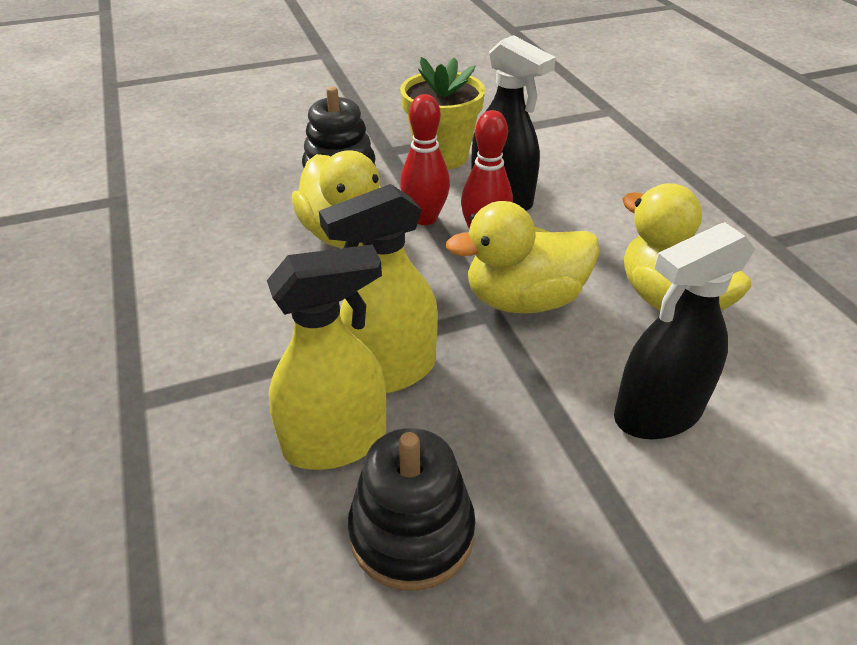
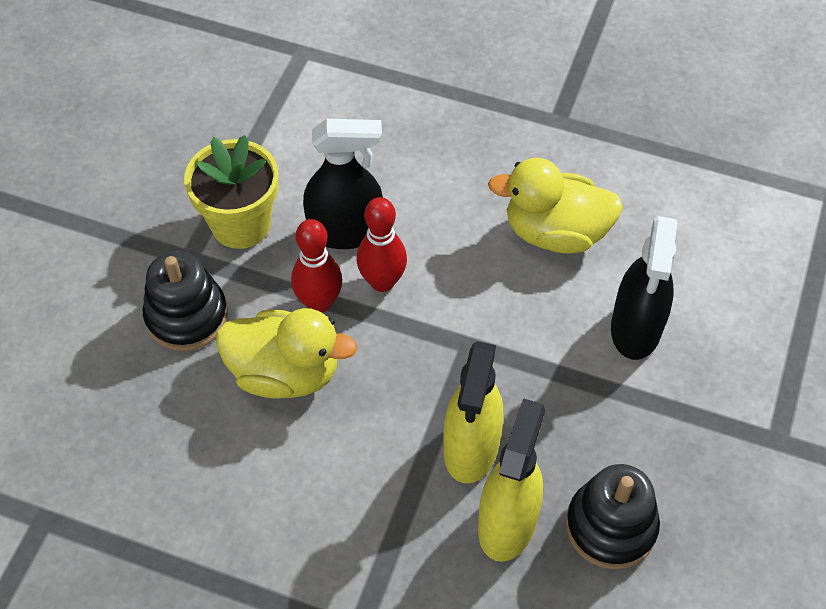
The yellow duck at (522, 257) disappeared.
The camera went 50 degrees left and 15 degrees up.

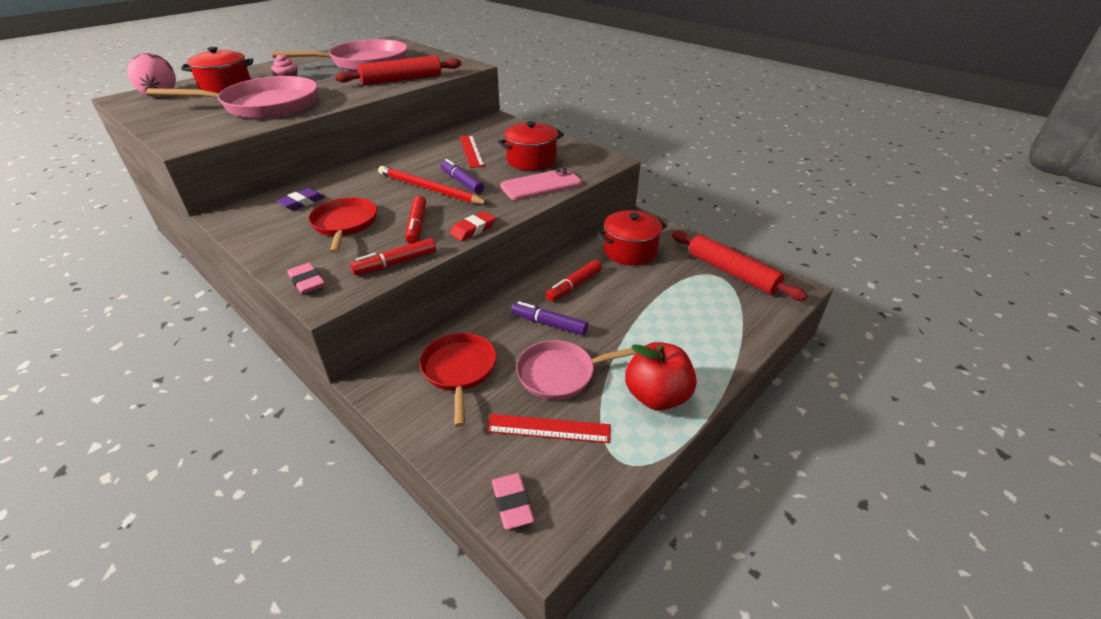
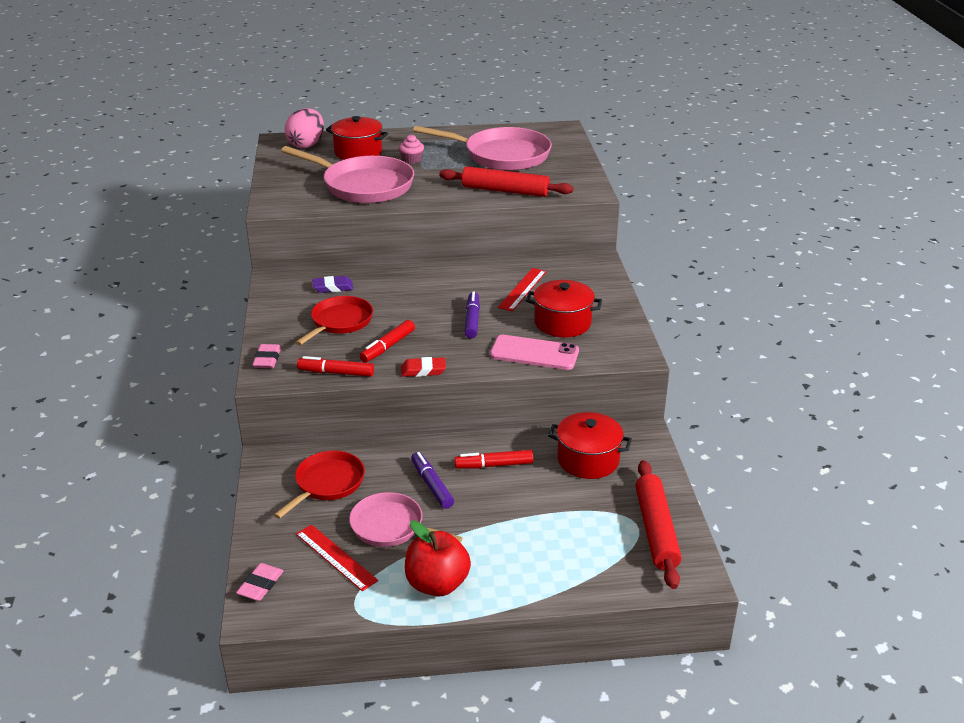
The red pencil at (433, 185) disappeared.
The camera went 40 degrees right and 5 degrees down.

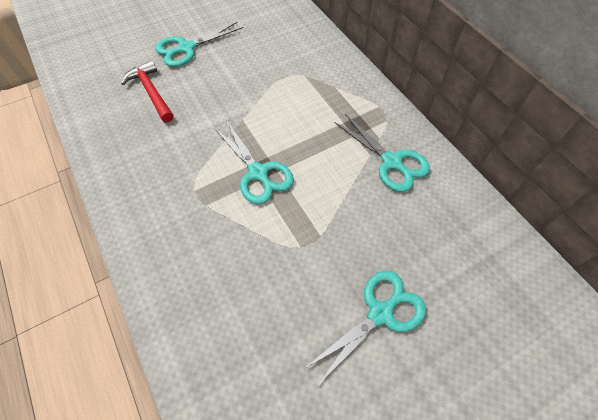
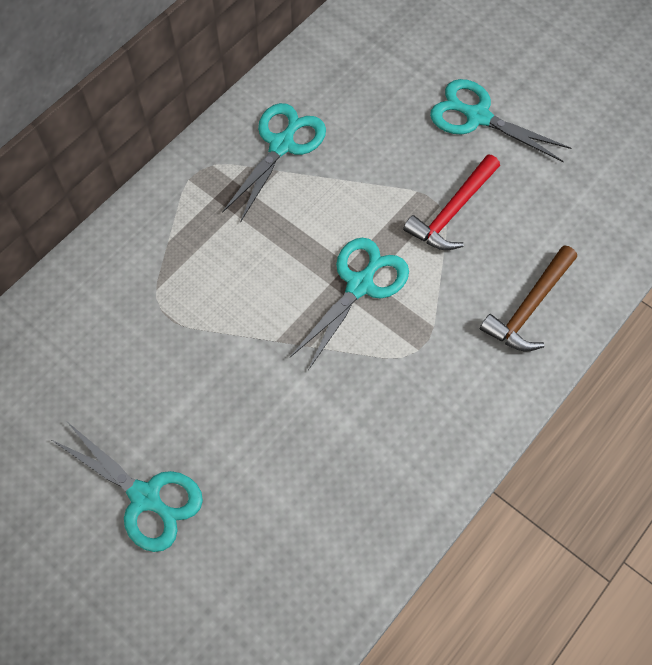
The red hammer moved from (147, 91) to (451, 202).
The brown hammer at (528, 298) appeared.
The camera went 110 degrees left and 5 degrees up.

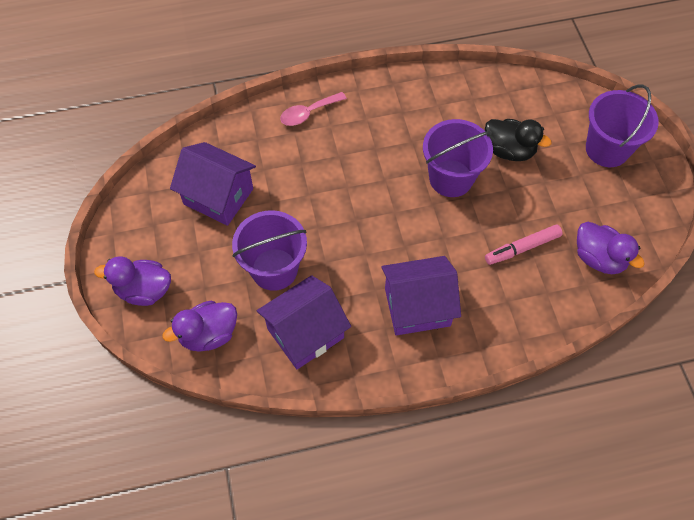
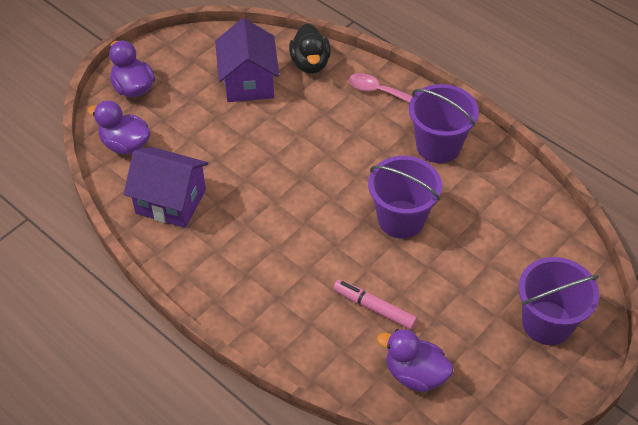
The purple bucket moved from (269, 250) to (444, 123).
The purple house at (421, 295) disappeared.
The black duck moved from (518, 140) to (310, 49).
The purple duck at (611, 248) turned 105 degrees clockwise.
The camera went 55 degrees right and 10 degrees down.

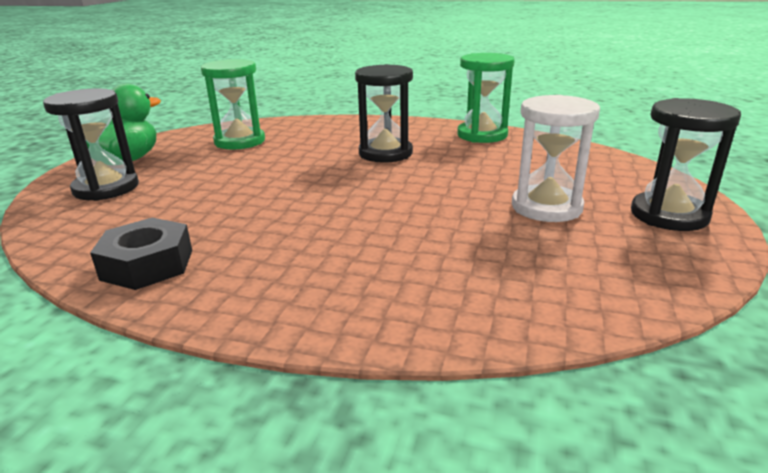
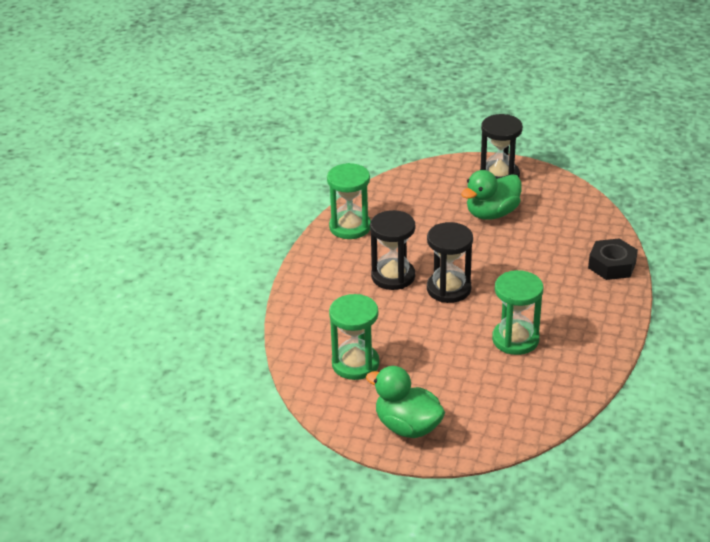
The black hourglass moved from (91, 144) to (450, 262).
The black nut moved from (141, 254) to (613, 259).
The white hourglass at (556, 158) was replaced by the green duck at (491, 195).
The green hourglass at (517, 312) appeared.
The camera went 90 degrees left and 10 degrees up.

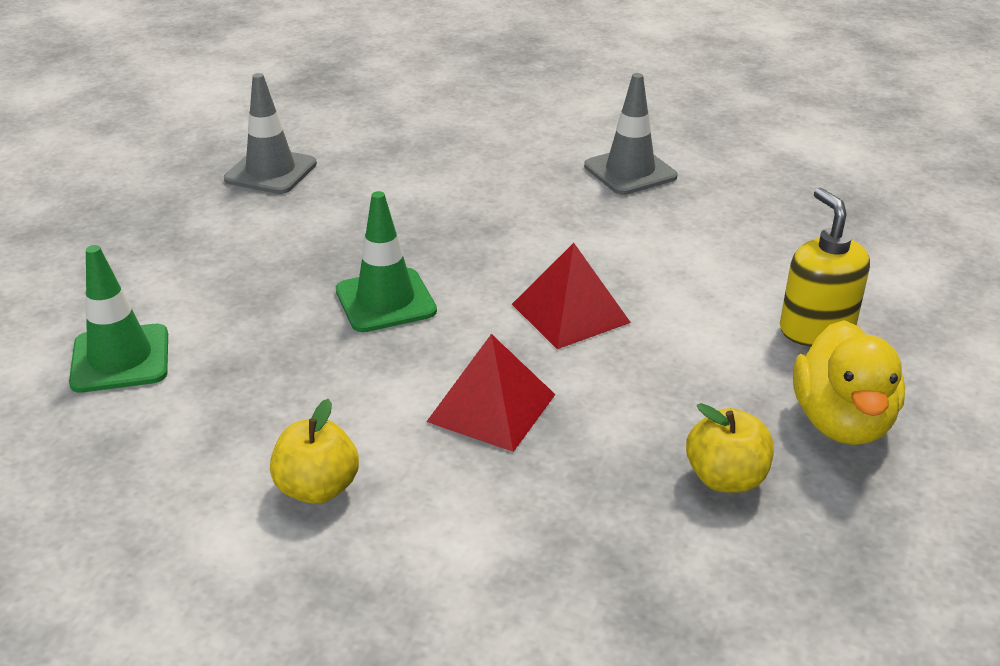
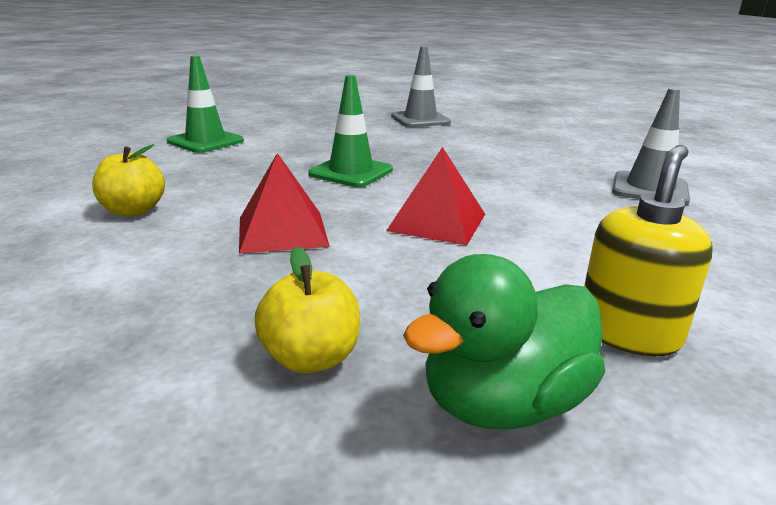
The yellow duck at (849, 382) became the green duck at (504, 342).
The camera went 50 degrees right and 10 degrees down.

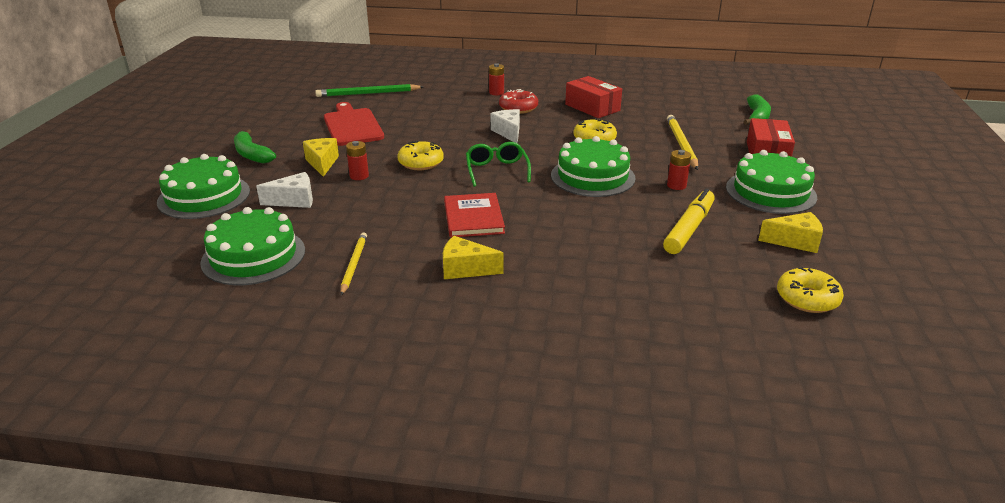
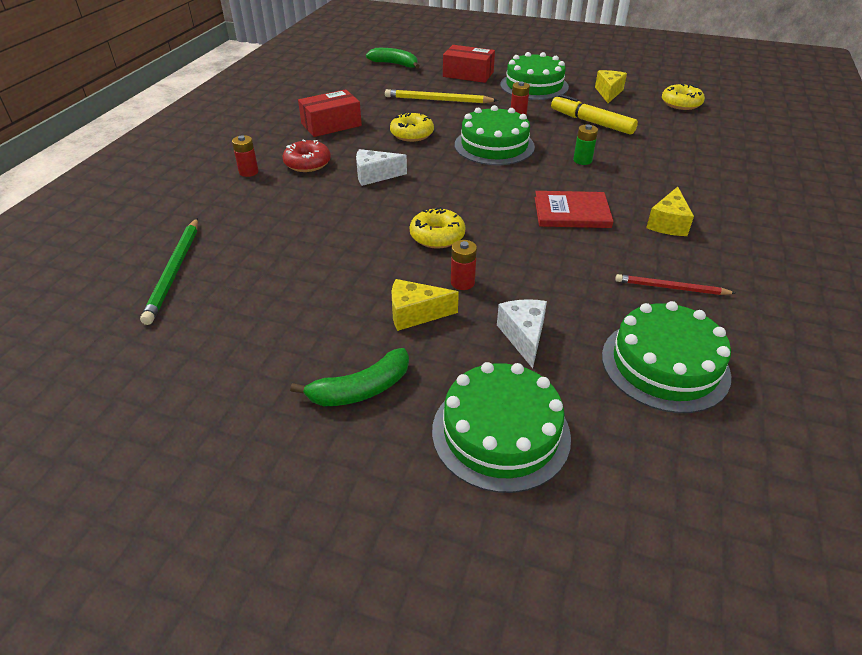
The red cutting board at (354, 124) disappeared.
The yellow pencil at (354, 264) became the red pencil at (675, 284).
The green glasses at (498, 164) disappeared.
The green battery at (585, 144) appeared.
The camera went 80 degrees left and 10 degrees up.

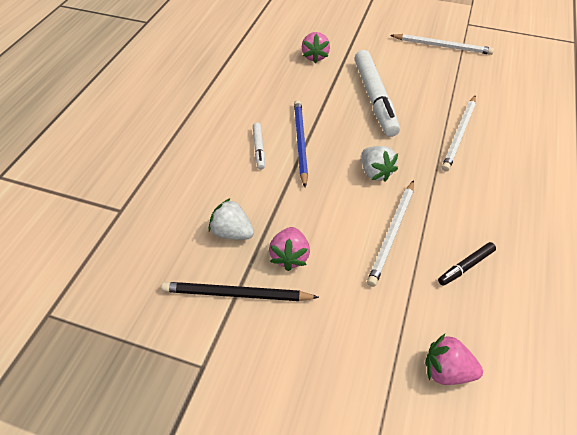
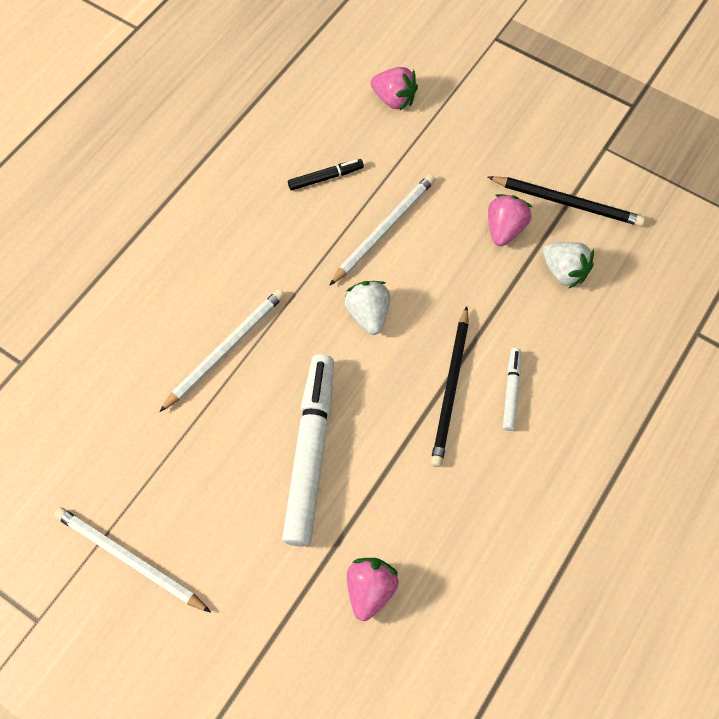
The blue pencil at (301, 143) became the black pencil at (450, 386).
The camera went 165 degrees left and 15 degrees up.

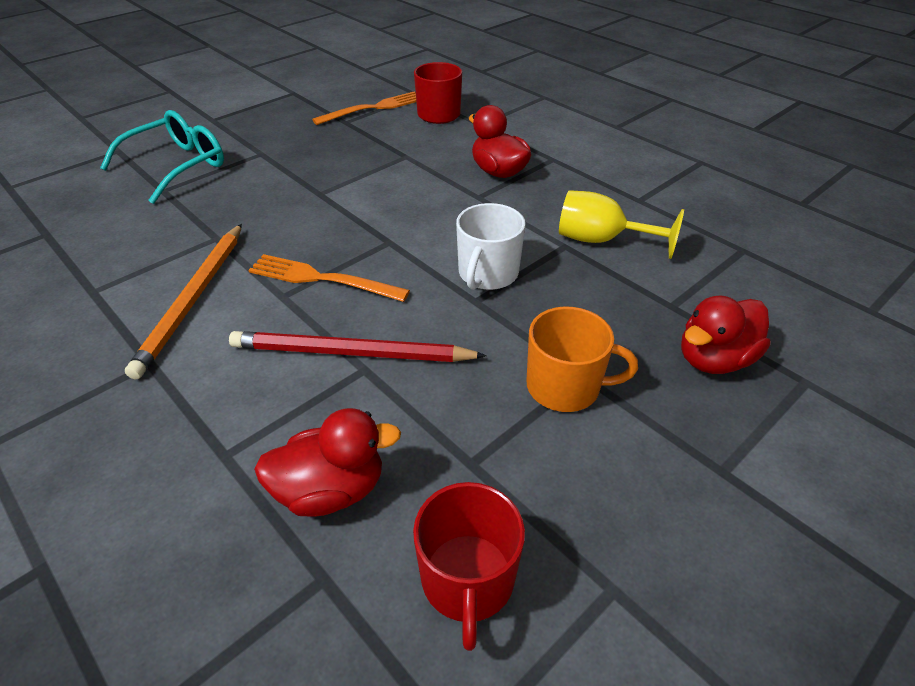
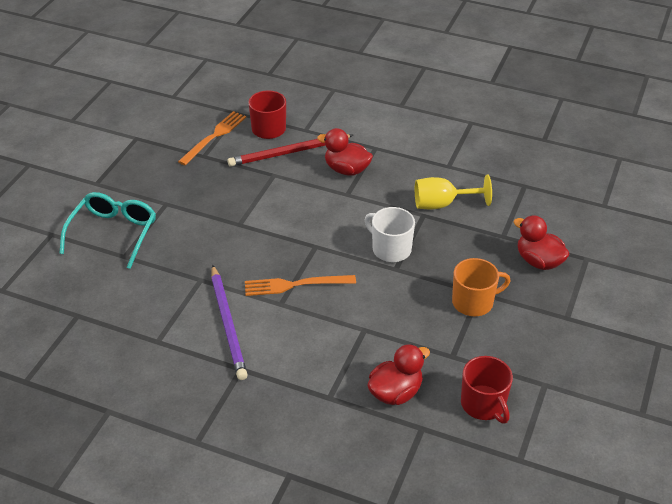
The orange pencil at (183, 301) became the purple pencil at (229, 322).
The red pencil moved from (358, 346) to (290, 150).
The white mug at (490, 246) turned 135 degrees clockwise.
The red duck at (726, 334) turned 105 degrees clockwise.
The camera went 25 degrees left and 0 degrees up.

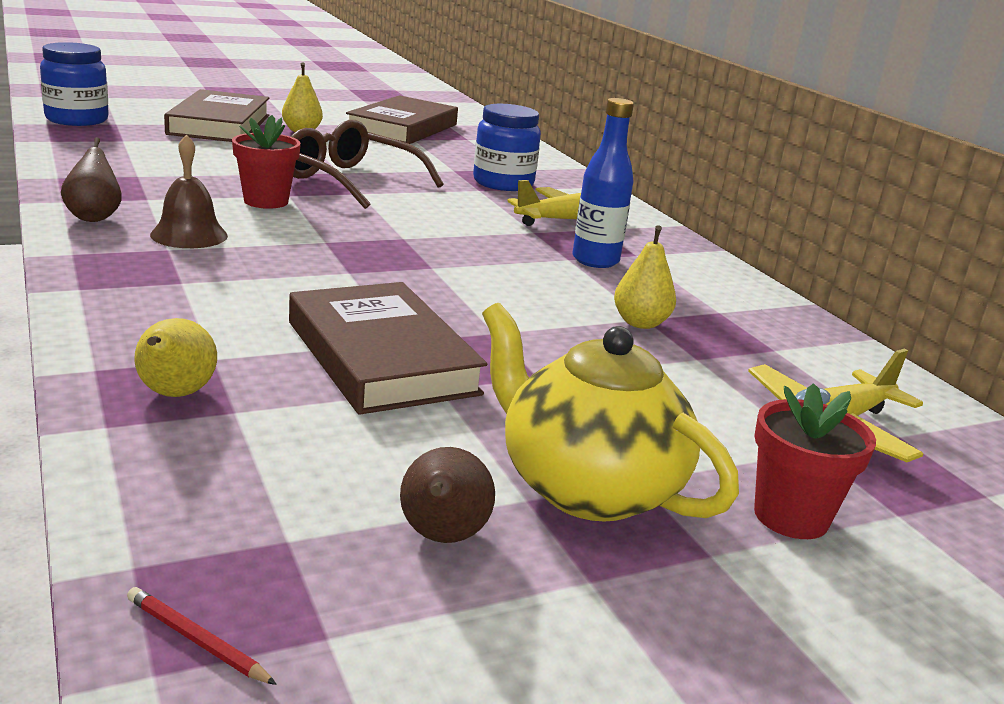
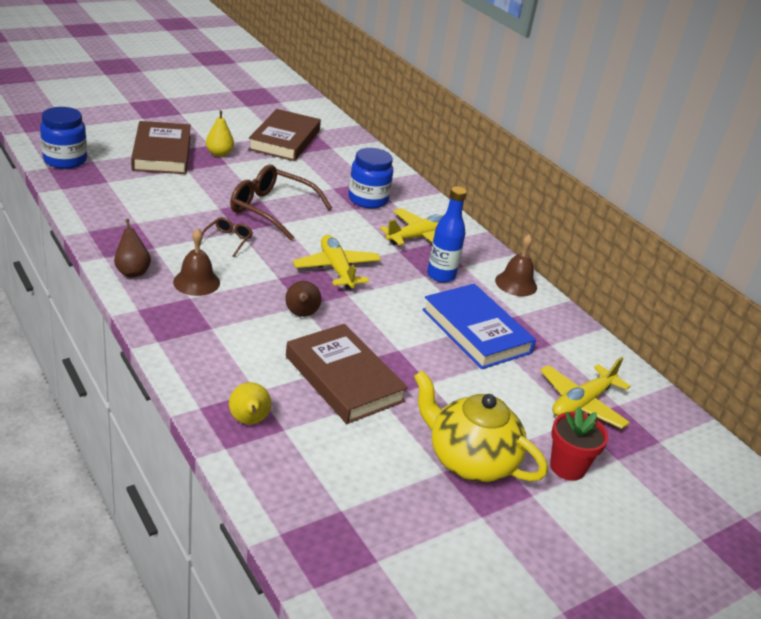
The red pencil at (202, 636) disappeared.
The red flower pot at (266, 162) was replaced by the brown glasses at (226, 237).
The brown pear moved from (447, 495) to (303, 299).
The yellow pear at (645, 277) was replaced by the blue book at (479, 326).
The yellow plane at (337, 262) appeared.
The brown bell at (516, 265) appeared.
The camera went 10 degrees left and 10 degrees up.

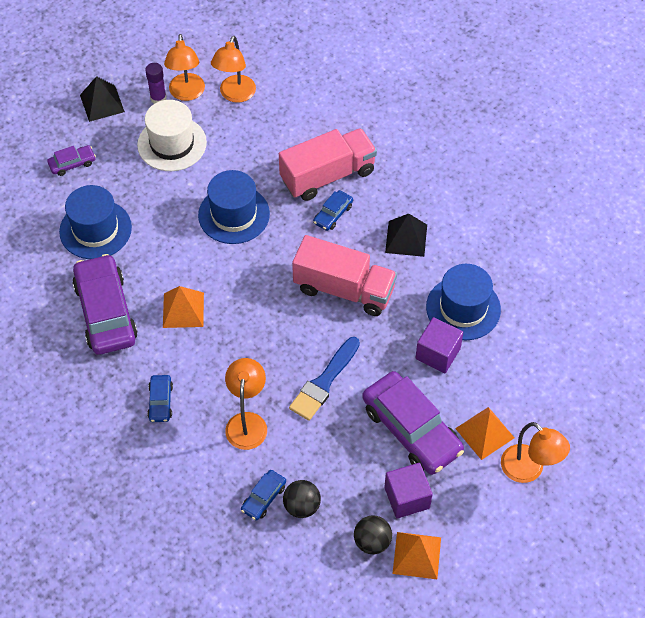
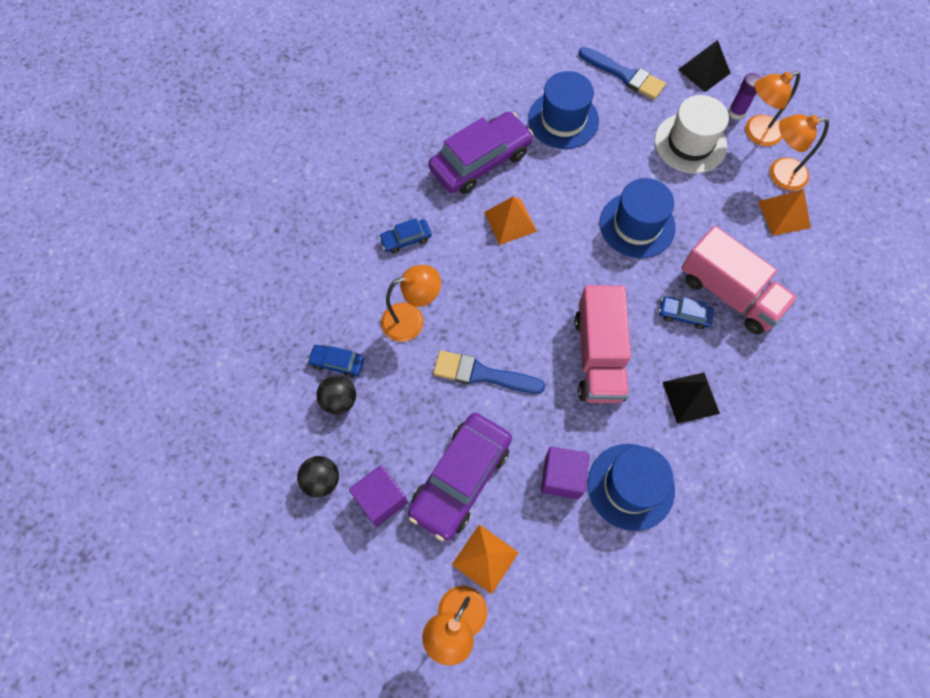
The purple car at (71, 160) was replaced by the blue brush at (622, 73).
The orange pyramid moved from (416, 555) to (784, 212).
The camera went 70 degrees right and 10 degrees up.

